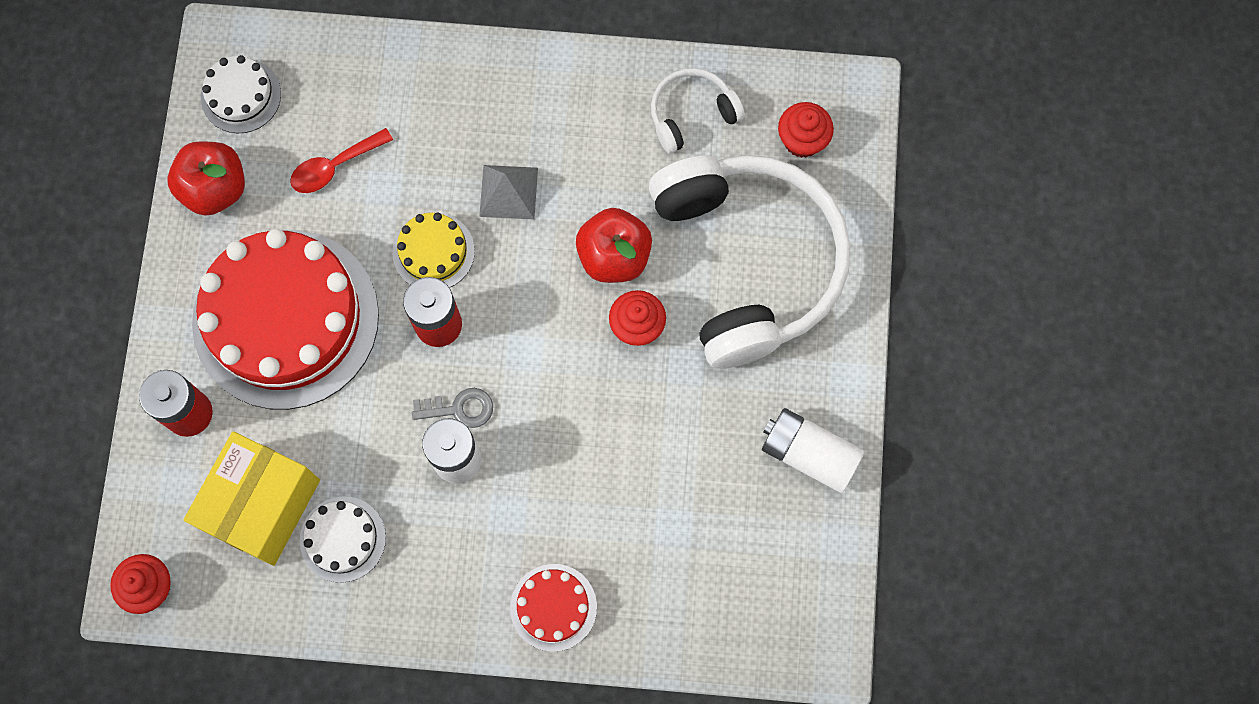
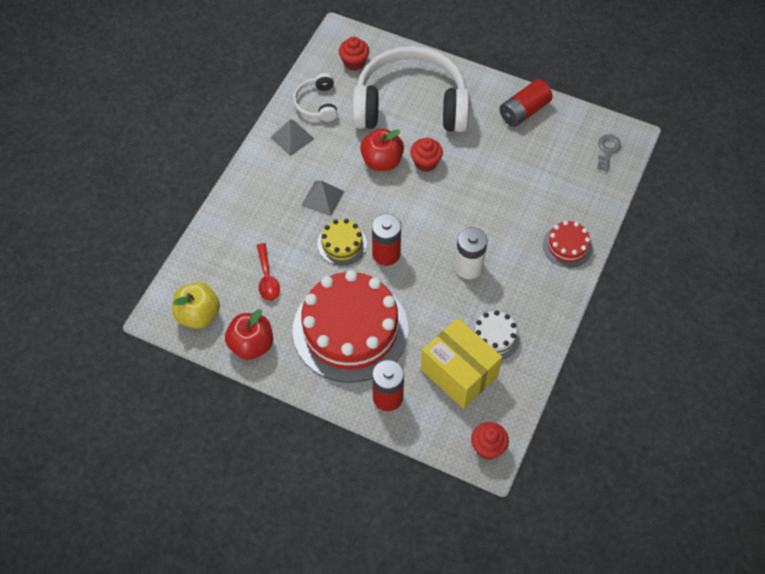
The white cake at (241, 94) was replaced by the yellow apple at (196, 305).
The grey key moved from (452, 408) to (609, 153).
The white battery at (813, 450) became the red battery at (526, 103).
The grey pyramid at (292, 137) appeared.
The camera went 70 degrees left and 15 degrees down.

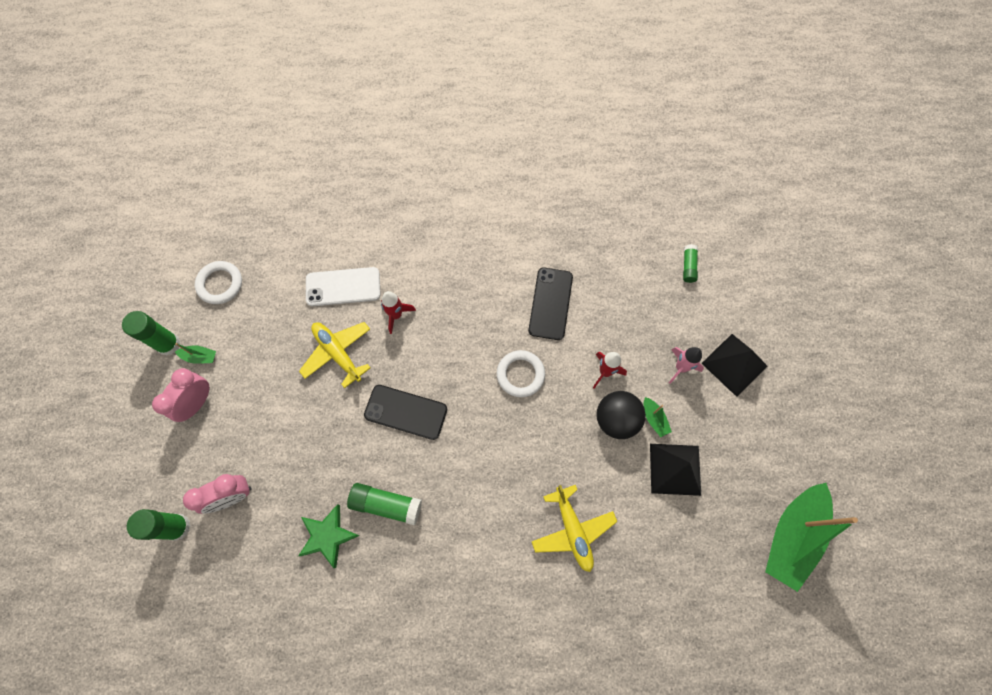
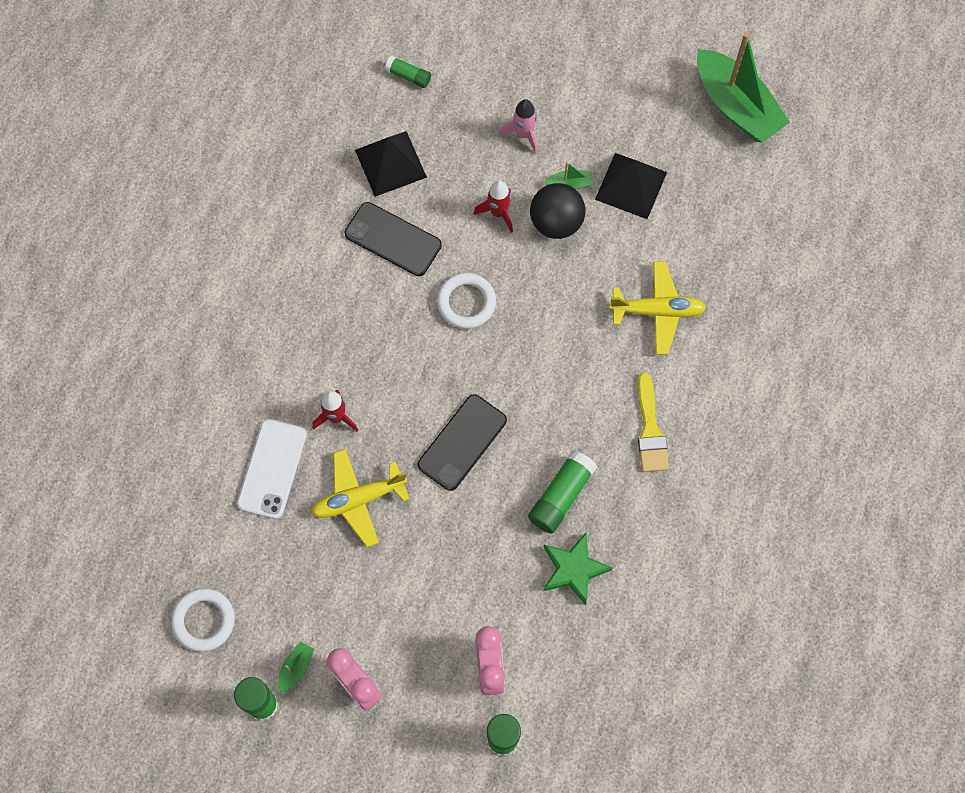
The black pyramid moved from (734, 365) to (391, 164).
The yellow brush at (653, 422) appeared.
The camera went 70 degrees left and 0 degrees up.

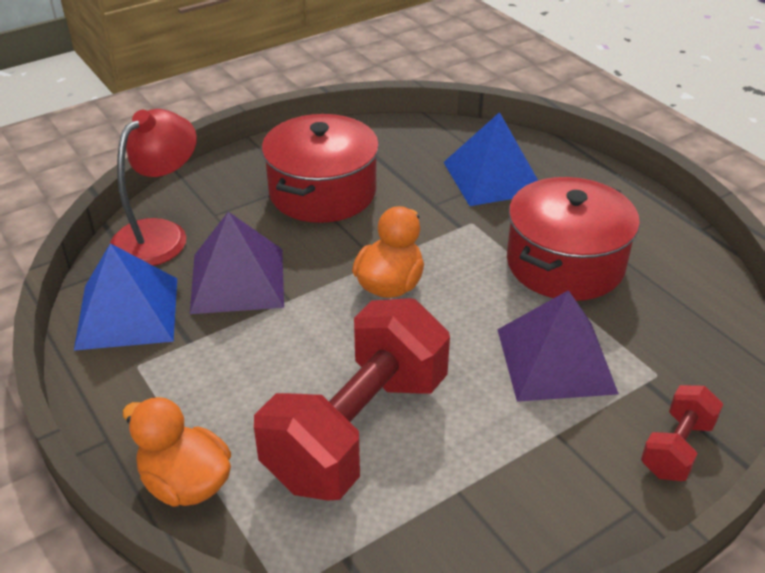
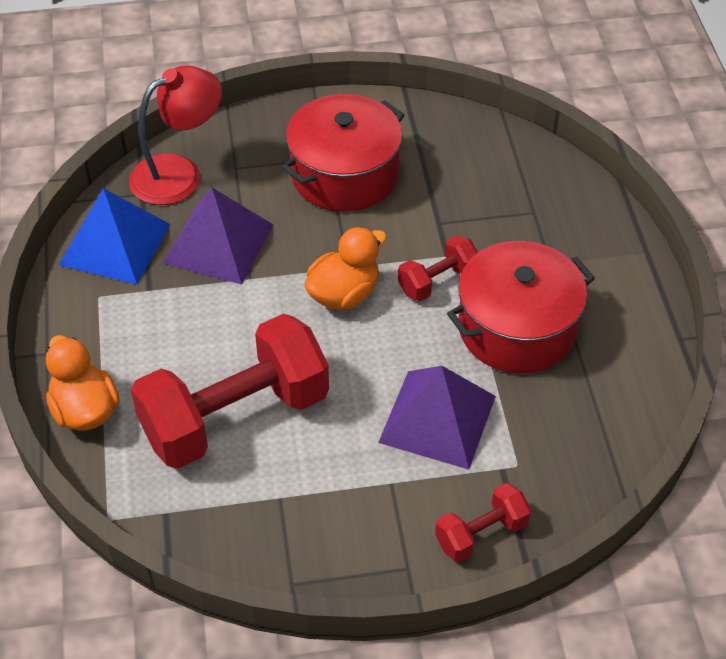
The blue pyramid at (490, 159) disappeared.
The red dumbbell at (438, 268) appeared.
The camera went 25 degrees right and 10 degrees up.

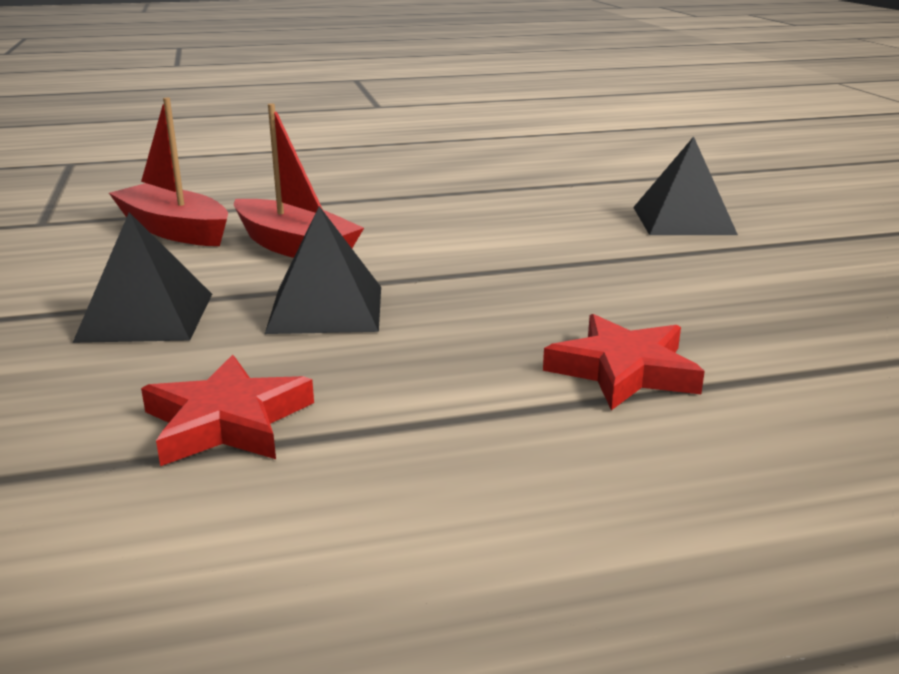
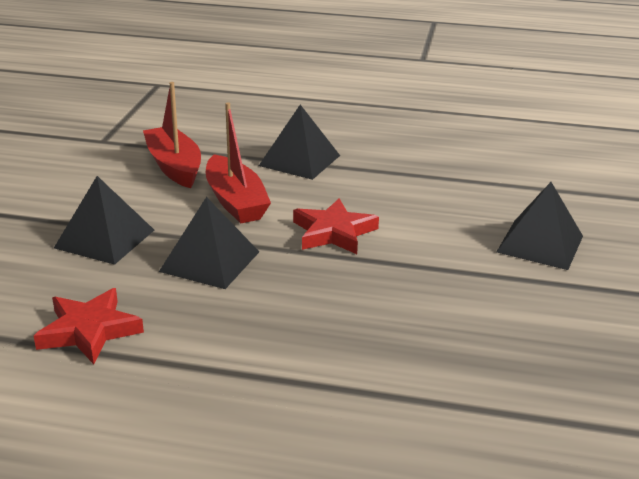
The red star moved from (624, 362) to (336, 226).
The black pyramid at (299, 142) appeared.
The camera went 25 degrees right and 5 degrees up.

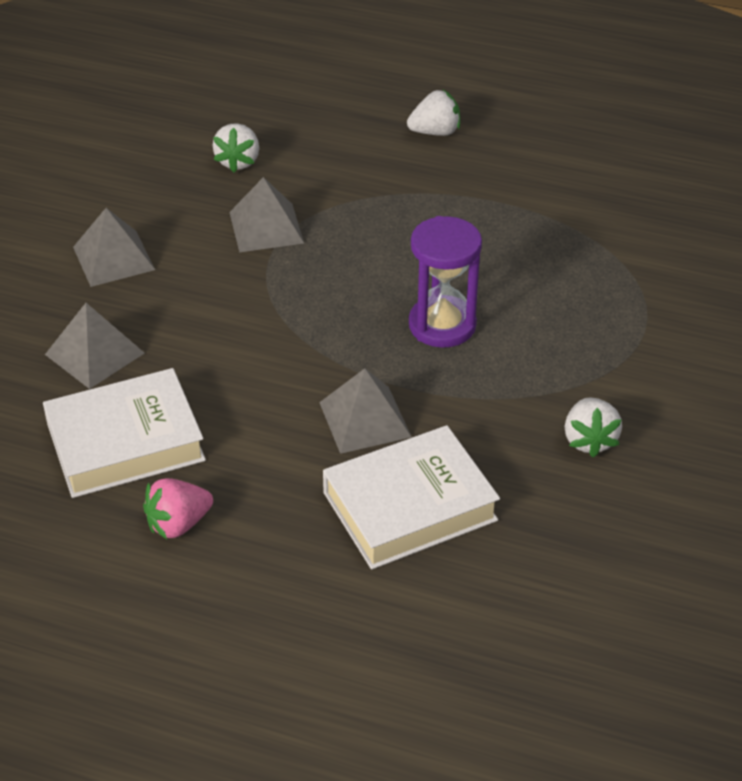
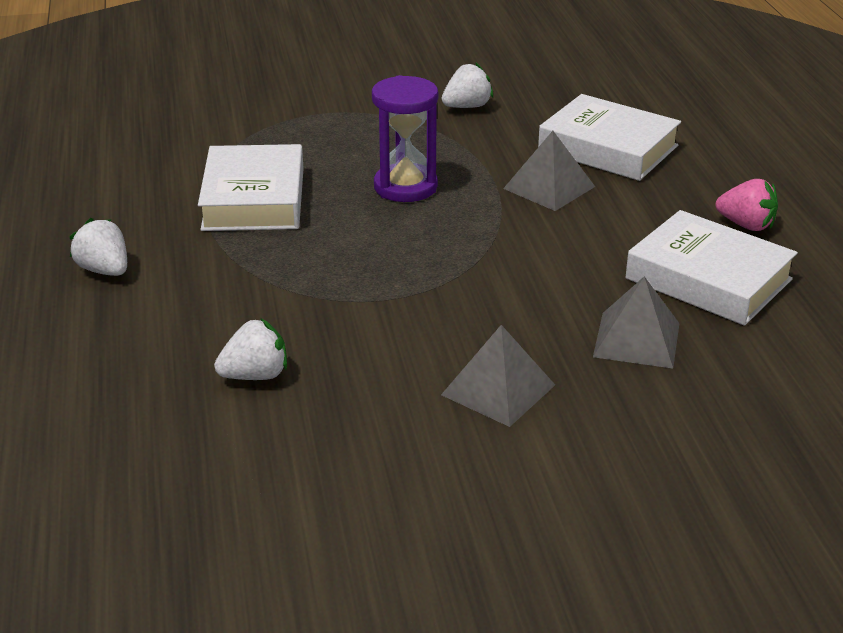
The grey pyramid at (266, 214) disappeared.
The white book at (251, 187) appeared.
The camera went 120 degrees left and 10 degrees down.

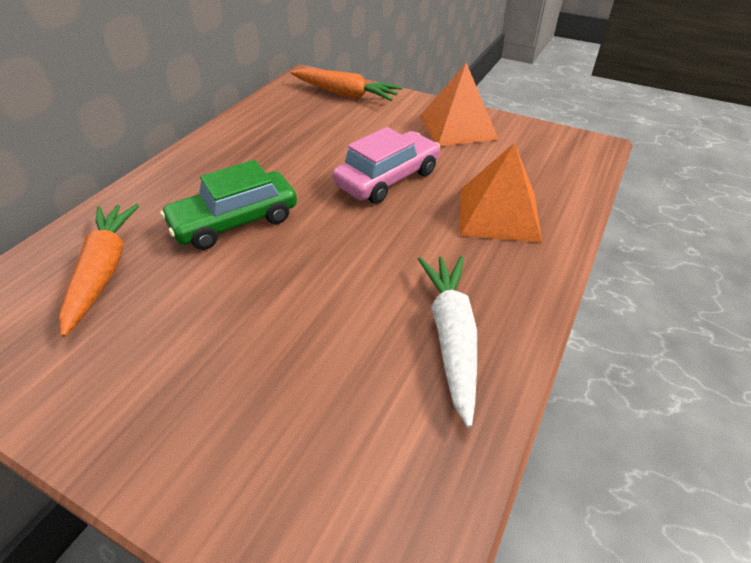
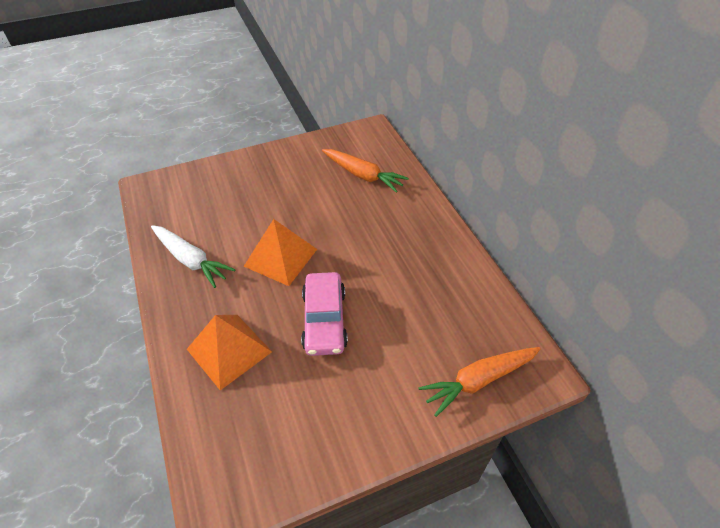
The green car at (228, 205) disappeared.
The orange pyramid moved from (459, 104) to (280, 252).
The camera went 130 degrees right and 5 degrees up.

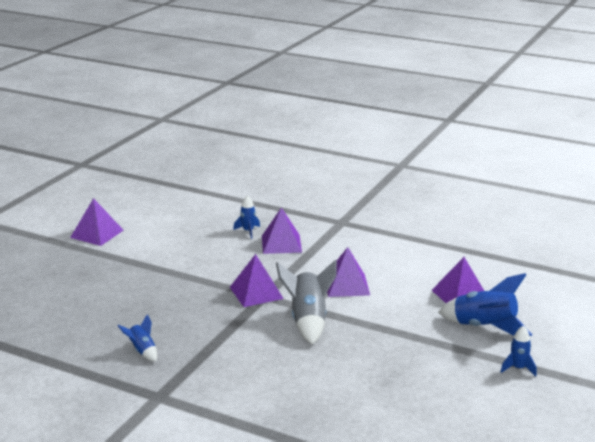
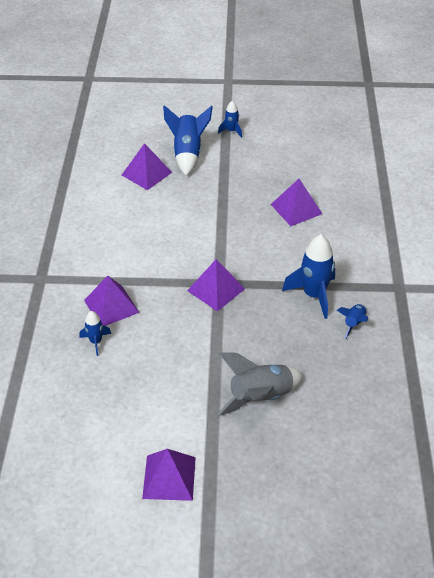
The grey rocket moved from (306, 302) to (260, 384).
The purple pyramid moved from (348, 272) to (296, 202).
The blue rocket at (308, 276) appeared.
The camera went 115 degrees left and 20 degrees up.

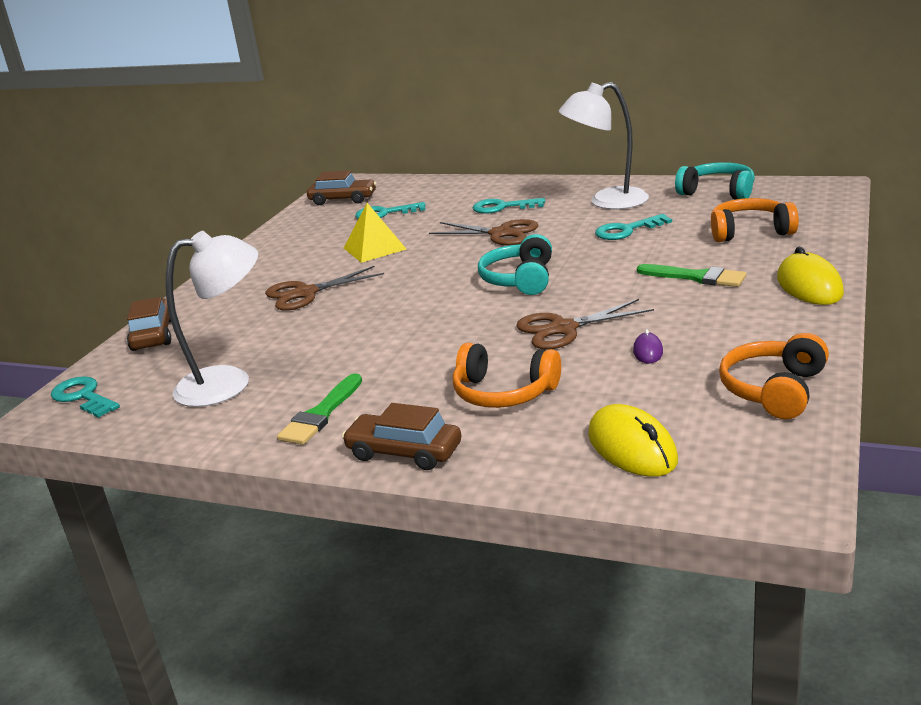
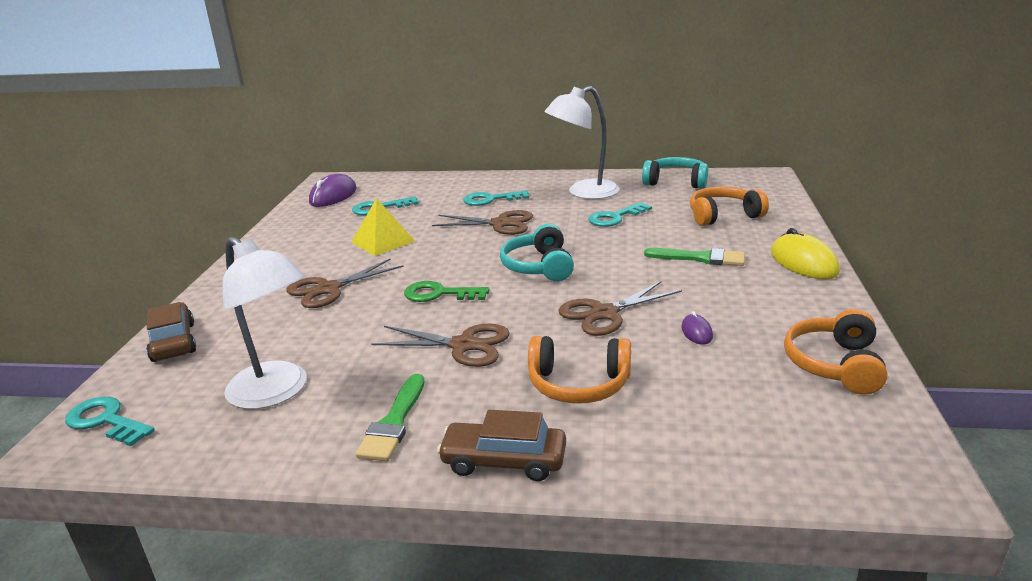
The white lamp at (212, 319) turned 75 degrees clockwise.
The brown car at (342, 188) was replaced by the purple mouse at (333, 190).
The yellow mouse at (633, 440) disappeared.
The brown scissors at (441, 345) appeared.
The green key at (446, 291) appeared.
The camera went 15 degrees left and 0 degrees up.

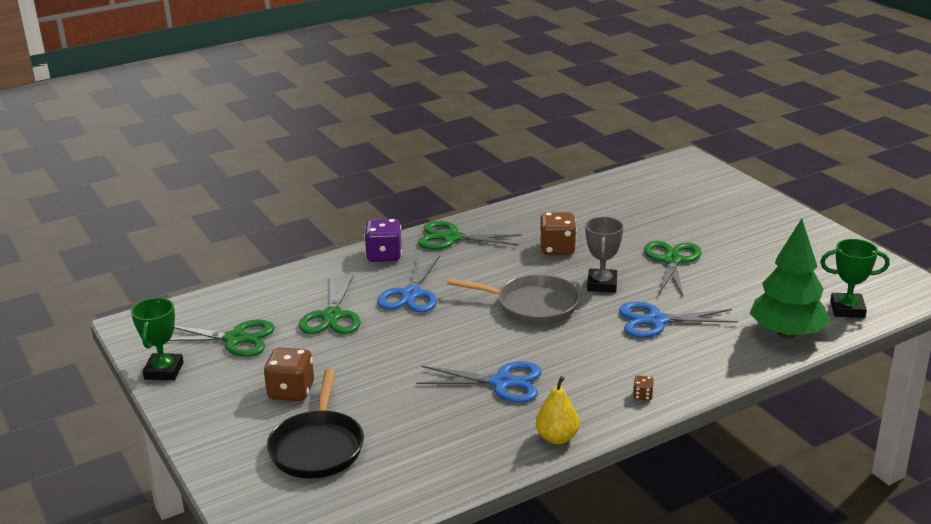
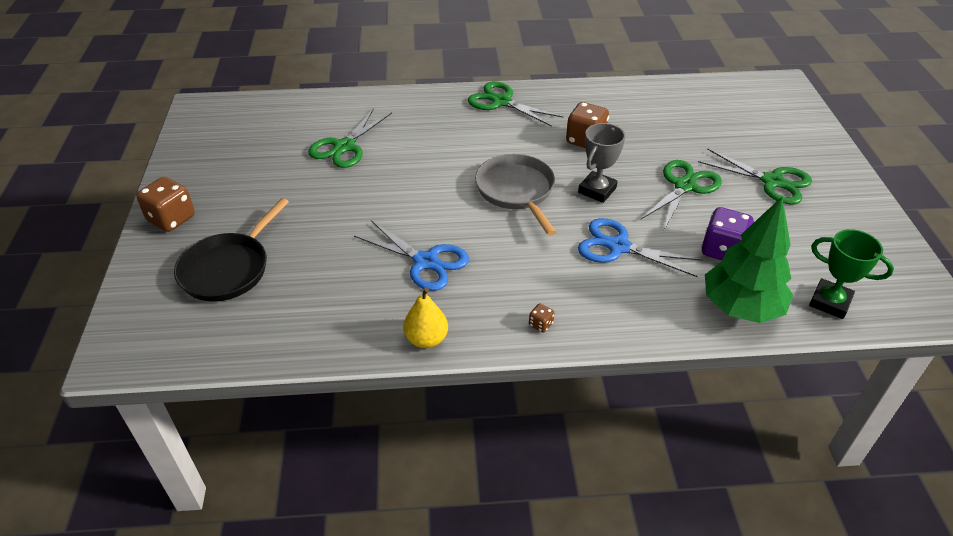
The green trophy at (157, 339) disappeared.
The green scissors moved from (222, 338) to (755, 176).
The brown dice moved from (289, 374) to (165, 204).
The purple dice moved from (383, 240) to (727, 233).
The blue scissors at (408, 284) disappeared.
The grey pan at (513, 299) turned 150 degrees counterclockwise.
The camera went 25 degrees right and 15 degrees up.

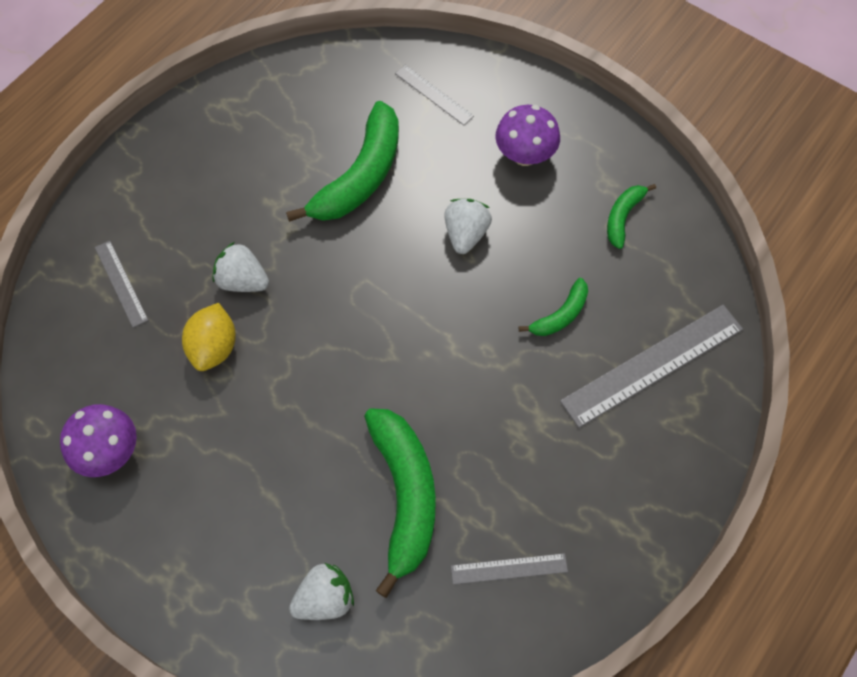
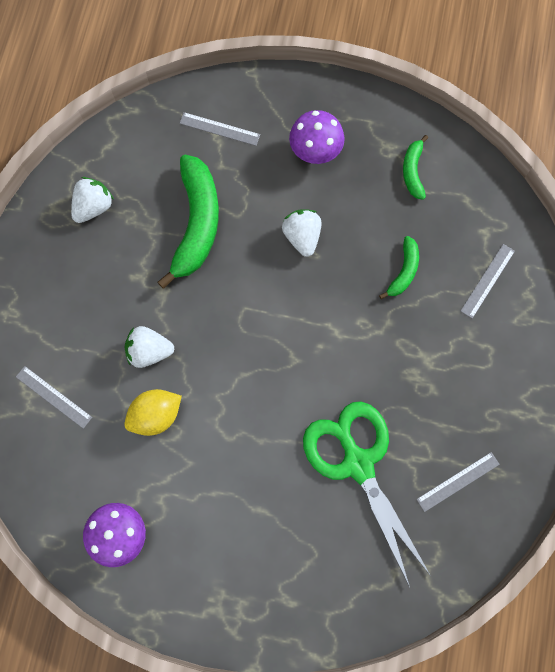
The yellow lemon at (209, 337) turned 75 degrees clockwise.
The white strawberry moved from (321, 591) to (92, 200).
The green banana at (400, 503) was replaced by the green scissors at (367, 494).
The grey ruler at (651, 366) changed to 0.52 times the size.
The camera went 25 degrees left and 10 degrees up.

